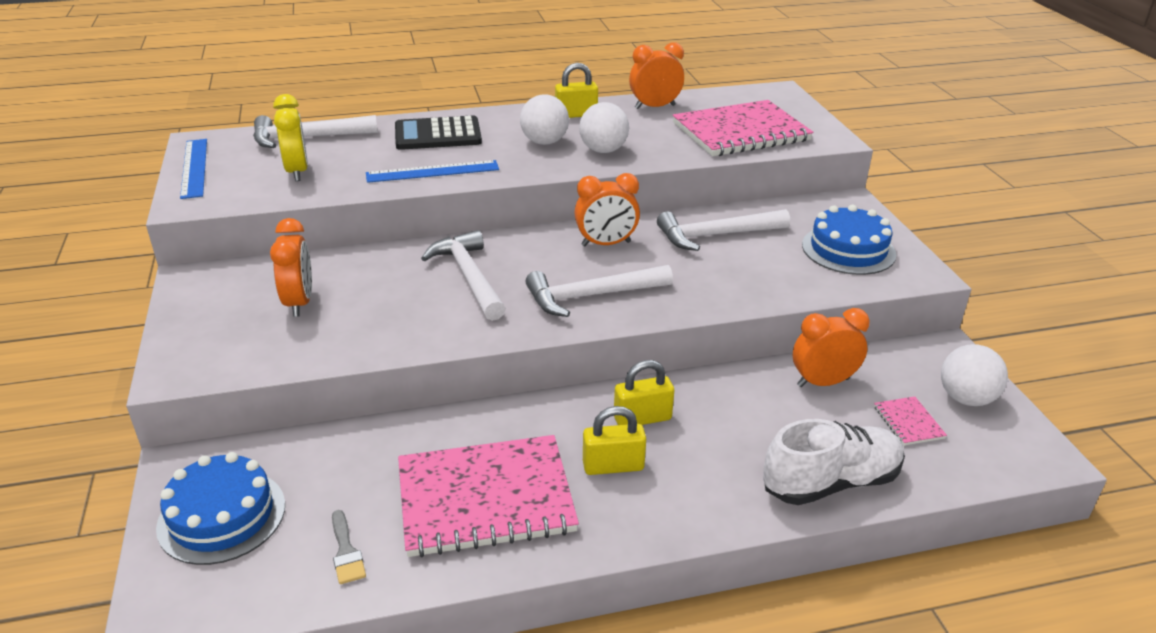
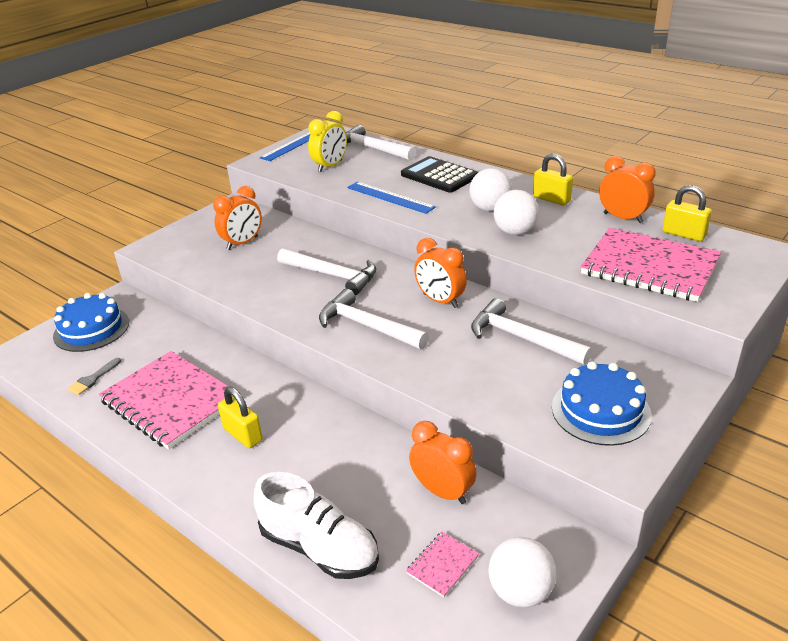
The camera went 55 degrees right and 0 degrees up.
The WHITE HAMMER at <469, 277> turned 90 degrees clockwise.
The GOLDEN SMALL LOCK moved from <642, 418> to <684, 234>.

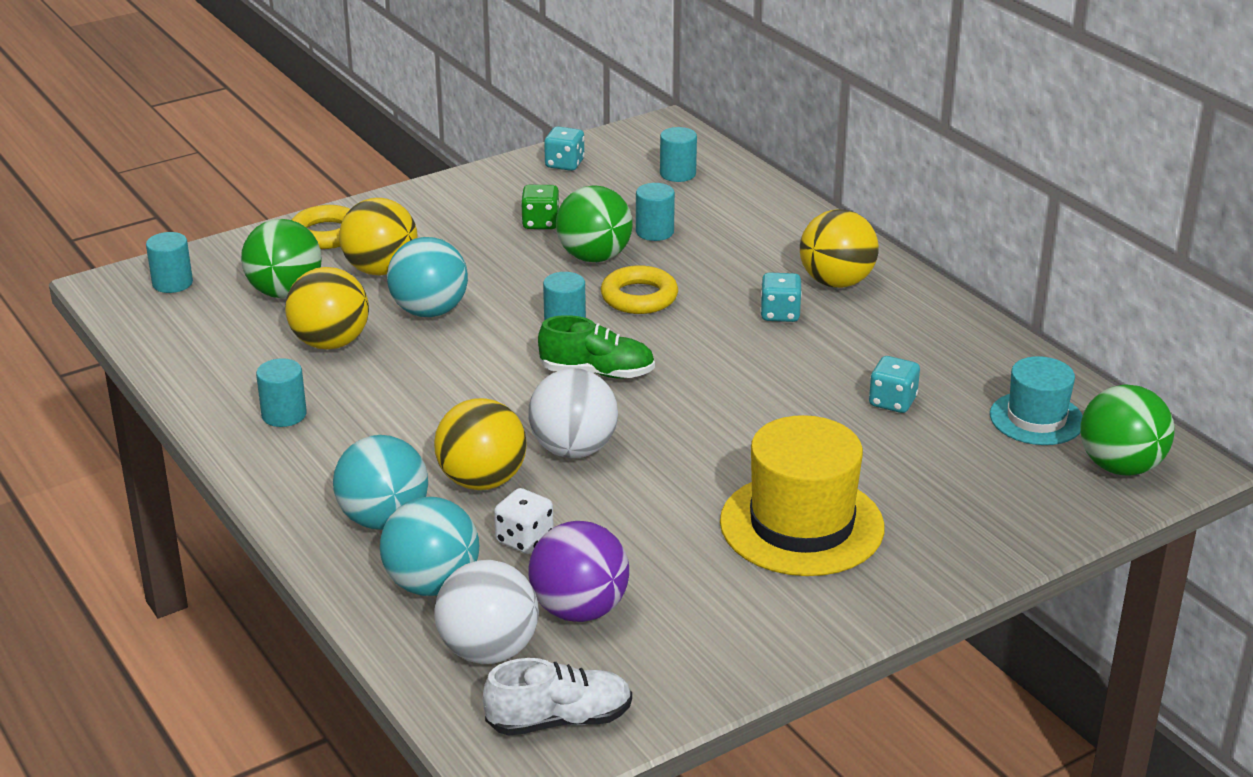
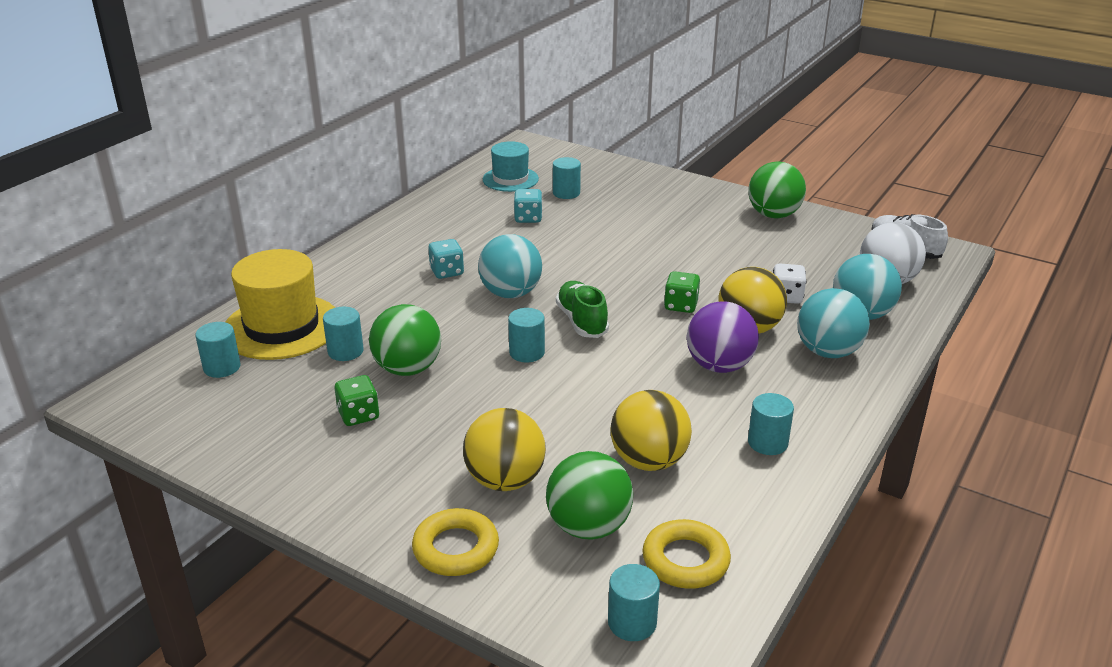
The camera went 115 degrees left and 0 degrees up.
The GOLDEN HAT moved from <801, 525> to <282, 327>.
The AQUA SPHERE moved from <429, 311> to <510, 293>.
The AQUA CYLINDER at <566, 193> appeared.
The GOLDEN RING moved from <639, 297> to <685, 560>.
The WHITE SPHERE at <573, 449> was replaced by the LEAF-GREEN GAME DIE at <681, 305>.
The ROYAL PURPLE SPHERE moved from <579, 609> to <719, 366>.
The LEAF-GREEN SPHERE moved from <1120, 466> to <773, 215>.
The AQUA GAME DIE at <564, 164> disappeared.
The GOLDEN SPHERE at <836, 282> disappeared.

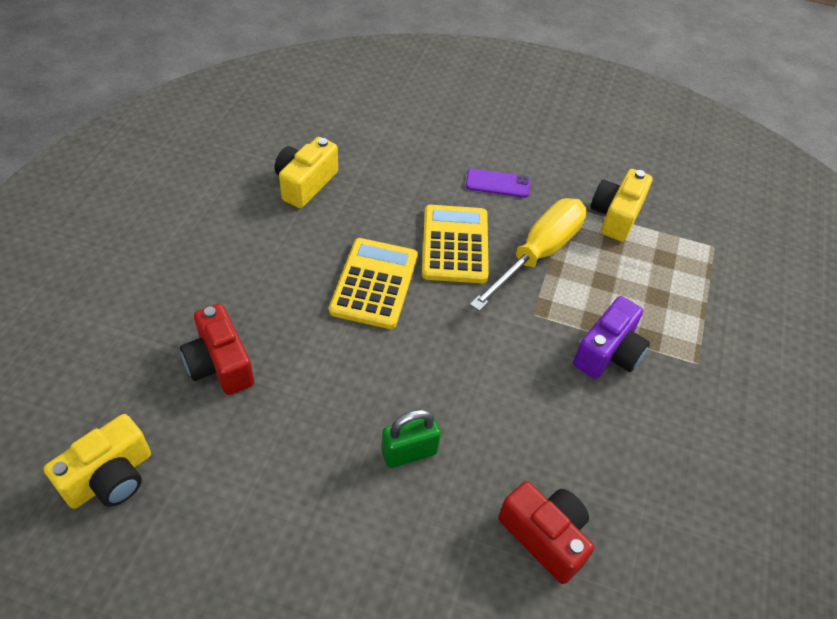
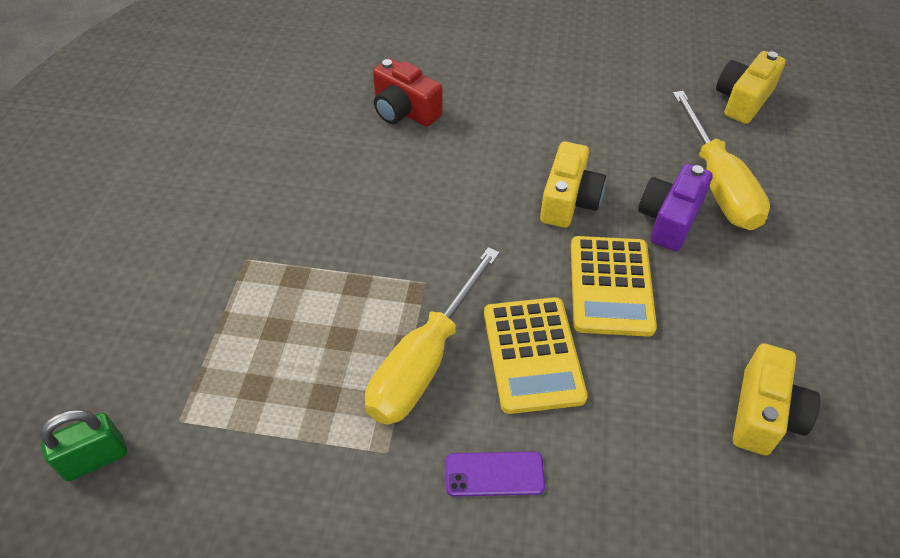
The camera went 175 degrees right and 0 degrees up.
The LEAF-GREEN SMALL LOCK moved from <409, 452> to <95, 458>.
The GOLDEN COMPACT CAMERA moved from <615, 216> to <569, 201>.
The ROYAL PURPLE COMPACT CAMERA moved from <608, 353> to <669, 219>.
The RED COMPACT CAMERA at <220, 364> was replaced by the GOLDEN SCREWDRIVER at <718, 184>.

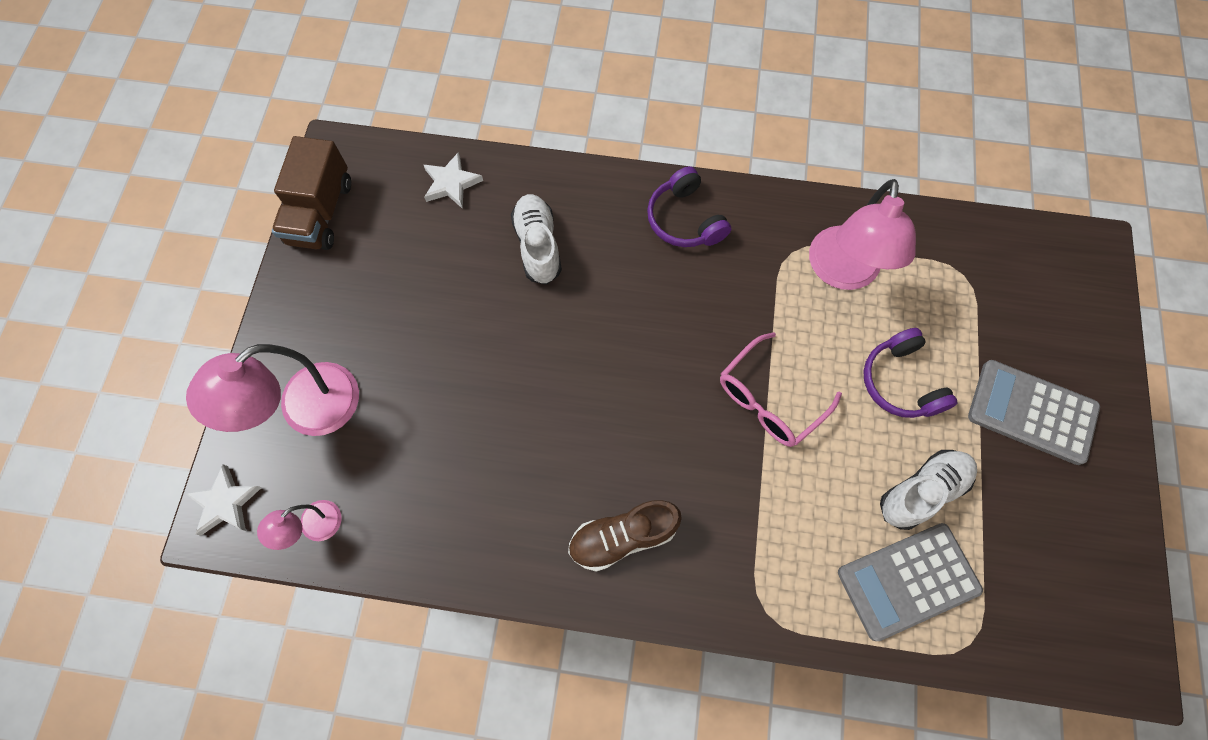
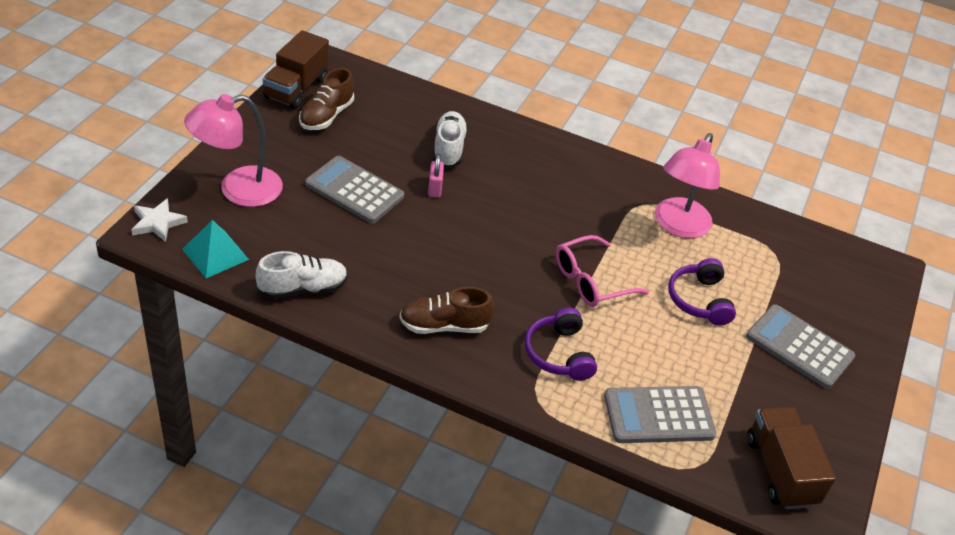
The camera went 10 degrees right and 25 degrees down.
The ROSY LAMP at <313, 527> was replaced by the AQUA SOLID PYRAMID at <215, 254>.
The WHITE SNEAKER moved from <922, 491> to <303, 288>.
The RUSSET SNEAKER at <326, 116> appeared.
The GRAY POCKET CALCULATOR at <354, 190> appeared.
The ROSY SMALL LOCK at <435, 188> appeared.
The ROYAL PURPLE OVER-EAR HEADPHONES moved from <685, 219> to <559, 354>.
The RUSSET LORRY at <780, 471> appeared.
The WHITE STAR SHAPE at <451, 183> disappeared.

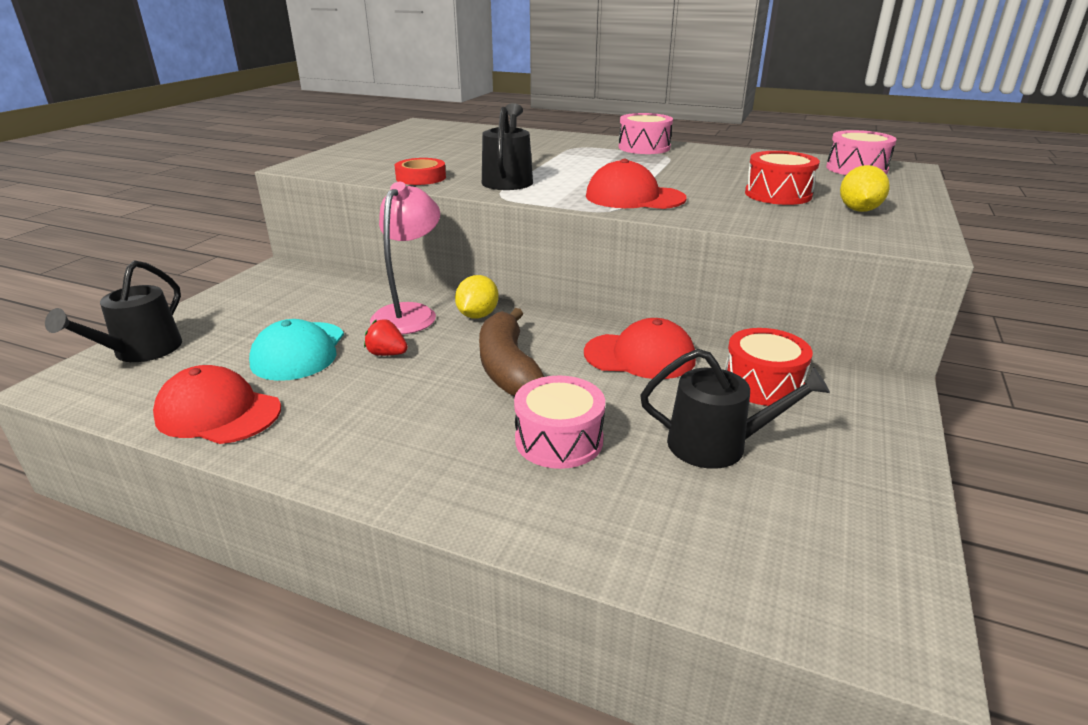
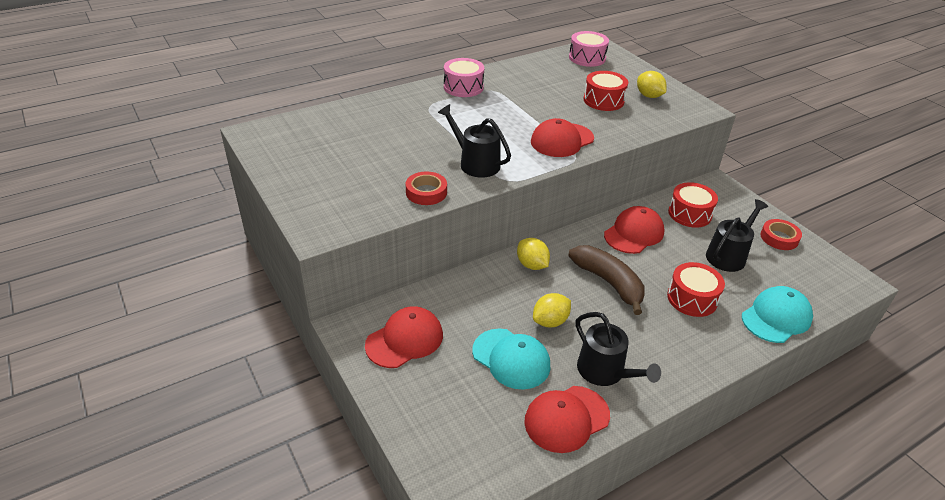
The camera went 55 degrees left and 10 degrees up.
The RED PEAKED CAP at <404, 340> appeared.
The RED BERRY at <387, 354> was replaced by the GOLDEN CITRUS FRUIT at <550, 321>.
The RUSSET TOY BANANA at <508, 368> turned 150 degrees counterclockwise.
The BLACK WATERING CAN moved from <141, 351> to <605, 372>.
The ROSY DRUM at <559, 440> became the RED DRUM at <692, 298>.
The AQUA PEAKED CAP at <776, 317> appeared.
The RED STICKY TAPE at <779, 238> appeared.
The ROSY LAMP at <410, 313> disappeared.

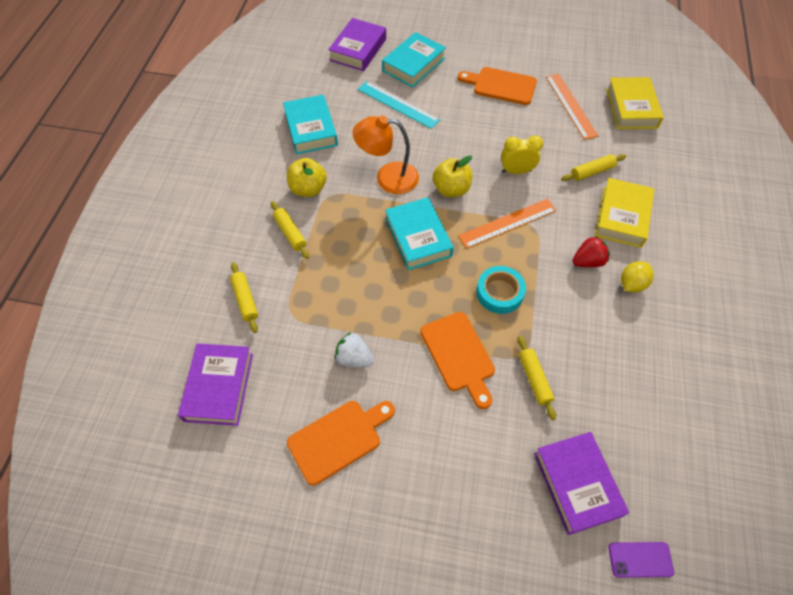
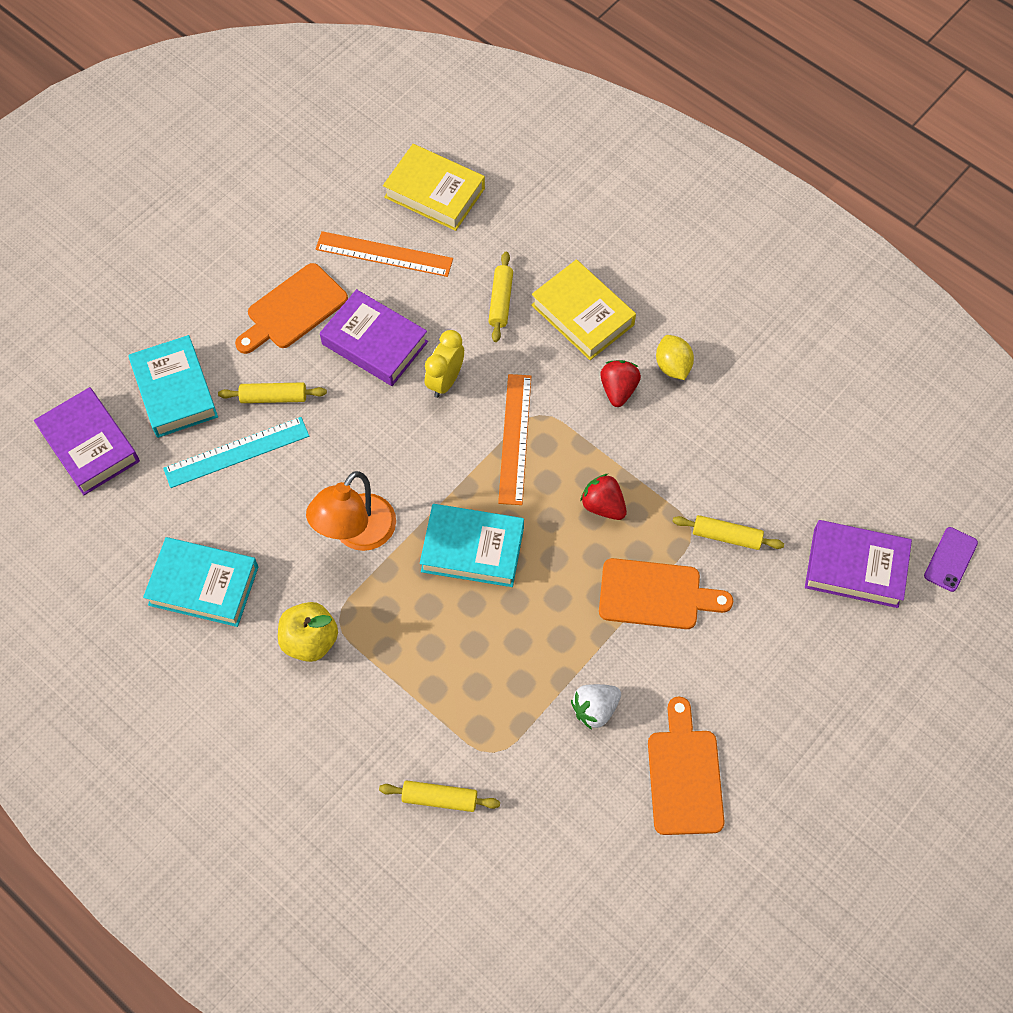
The camera went 60 degrees left and 5 degrees up.
The GOLDEN PASTRY ROLLER moved from <290, 233> to <273, 397>.
The ROYAL PURPLE HARDCOVER moved from <219, 387> to <374, 343>.
The AQUA STICKY TAPE at <499, 293> was replaced by the RED BERRY at <603, 505>.
The GOLDEN APPLE FRUIT at <451, 189> disappeared.

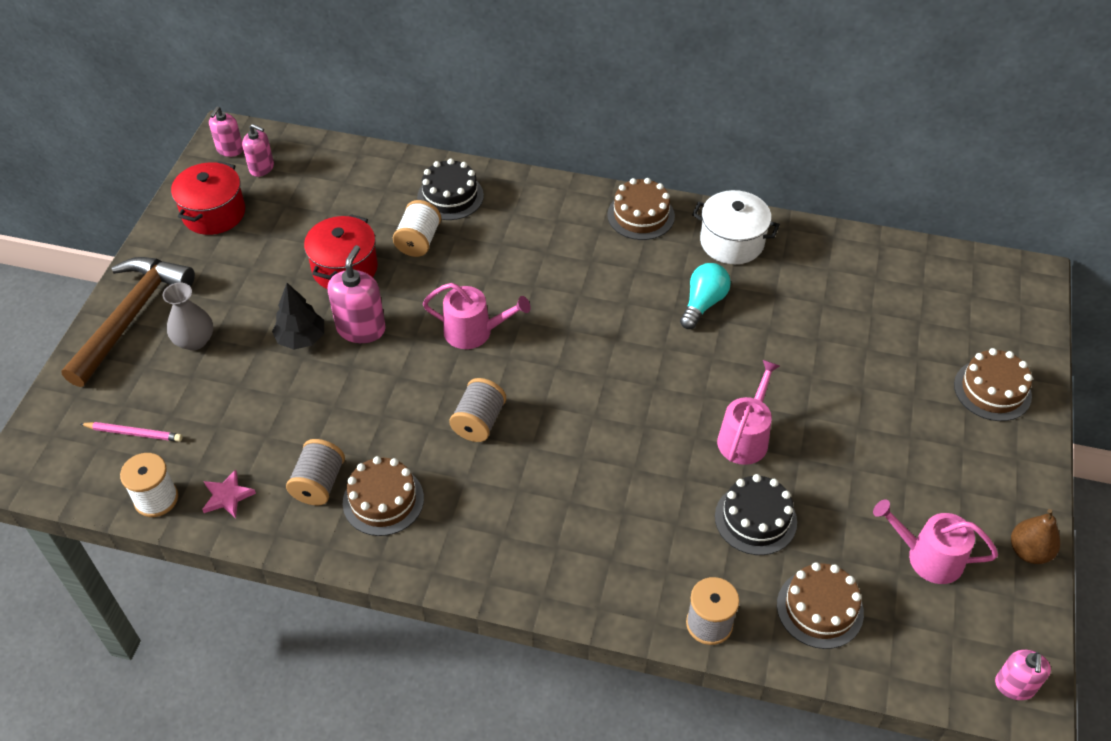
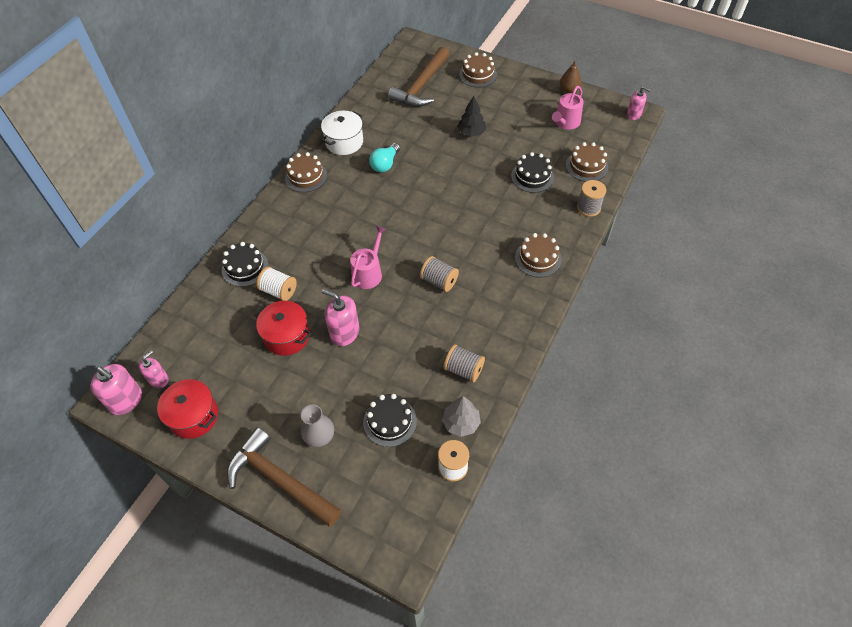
The camera went 75 degrees left and 5 degrees up.
The ROSY PUMP BOTTLE at <230, 149> changed to 1.56 times the size.
The BLACK GATEAU at <390, 421> appeared.
The AQUA LIGHTBULB at <703, 303> turned 105 degrees counterclockwise.
The RUSSET HAMMER at <421, 86> appeared.
The ROSY STAR SHAPE at <227, 496> was replaced by the GRAY TOY TREE at <461, 423>.
The BLACK TOY TREE moved from <301, 338> to <471, 133>.
The RUSSET GATEAU moved from <383, 500> to <538, 258>.
The ROSY WOODEN PENCIL at <134, 433> disappeared.
The ROSY WATERING CAN at <745, 437> disappeared.

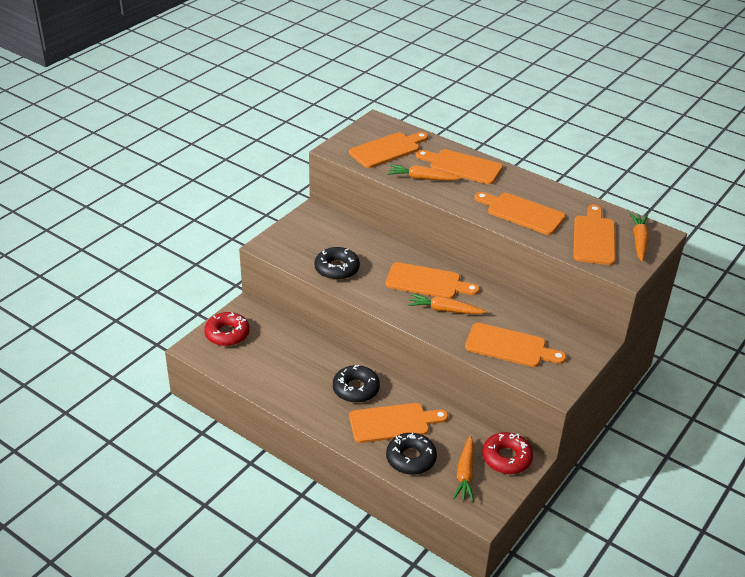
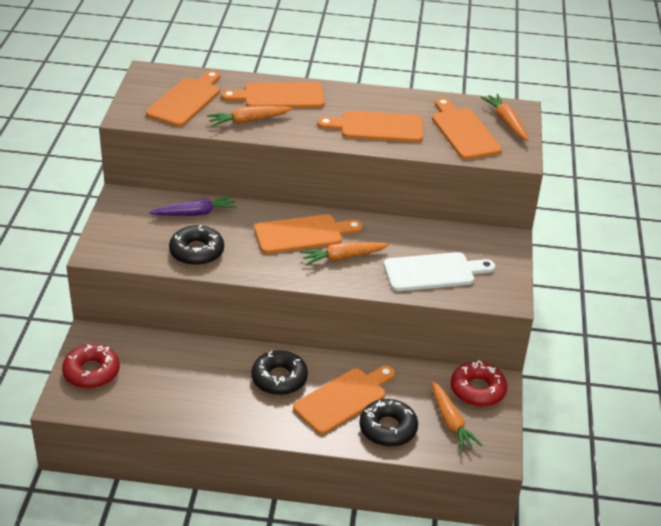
The camera went 30 degrees left and 0 degrees up.
The ROYAL PURPLE CARROT at <195, 213> appeared.
The ORANGE BREAD BOARD at <509, 346> became the WHITE BREAD BOARD at <433, 272>.

